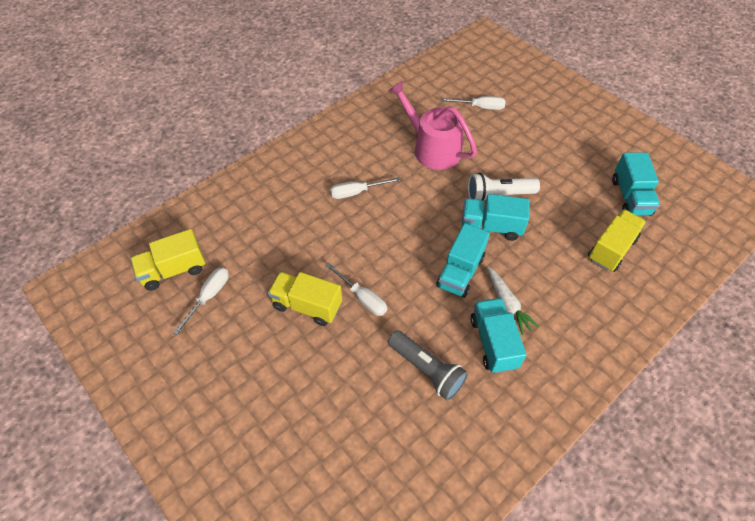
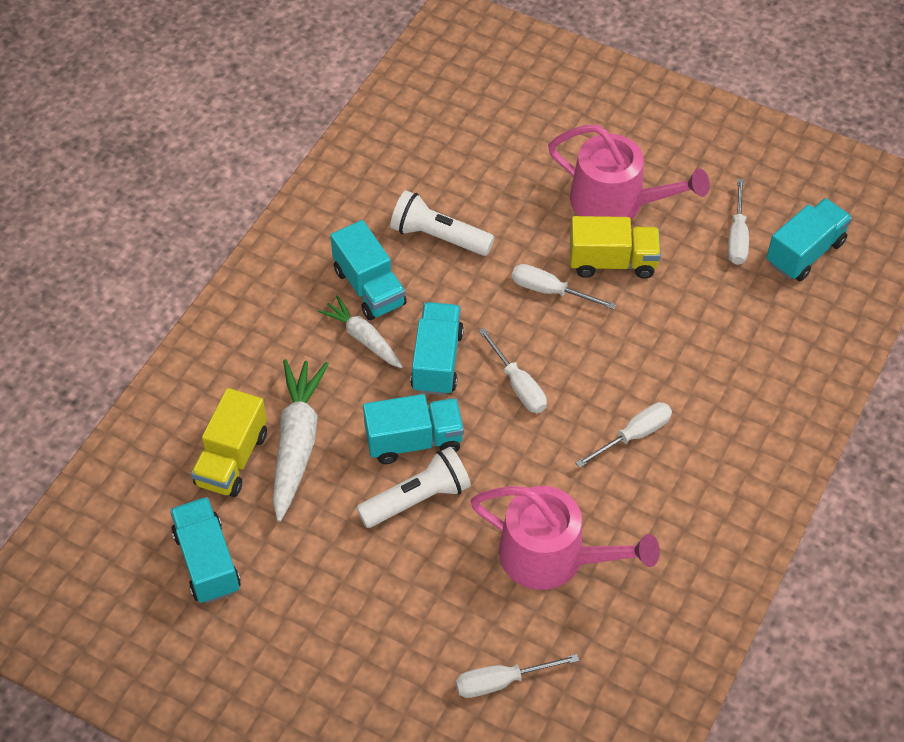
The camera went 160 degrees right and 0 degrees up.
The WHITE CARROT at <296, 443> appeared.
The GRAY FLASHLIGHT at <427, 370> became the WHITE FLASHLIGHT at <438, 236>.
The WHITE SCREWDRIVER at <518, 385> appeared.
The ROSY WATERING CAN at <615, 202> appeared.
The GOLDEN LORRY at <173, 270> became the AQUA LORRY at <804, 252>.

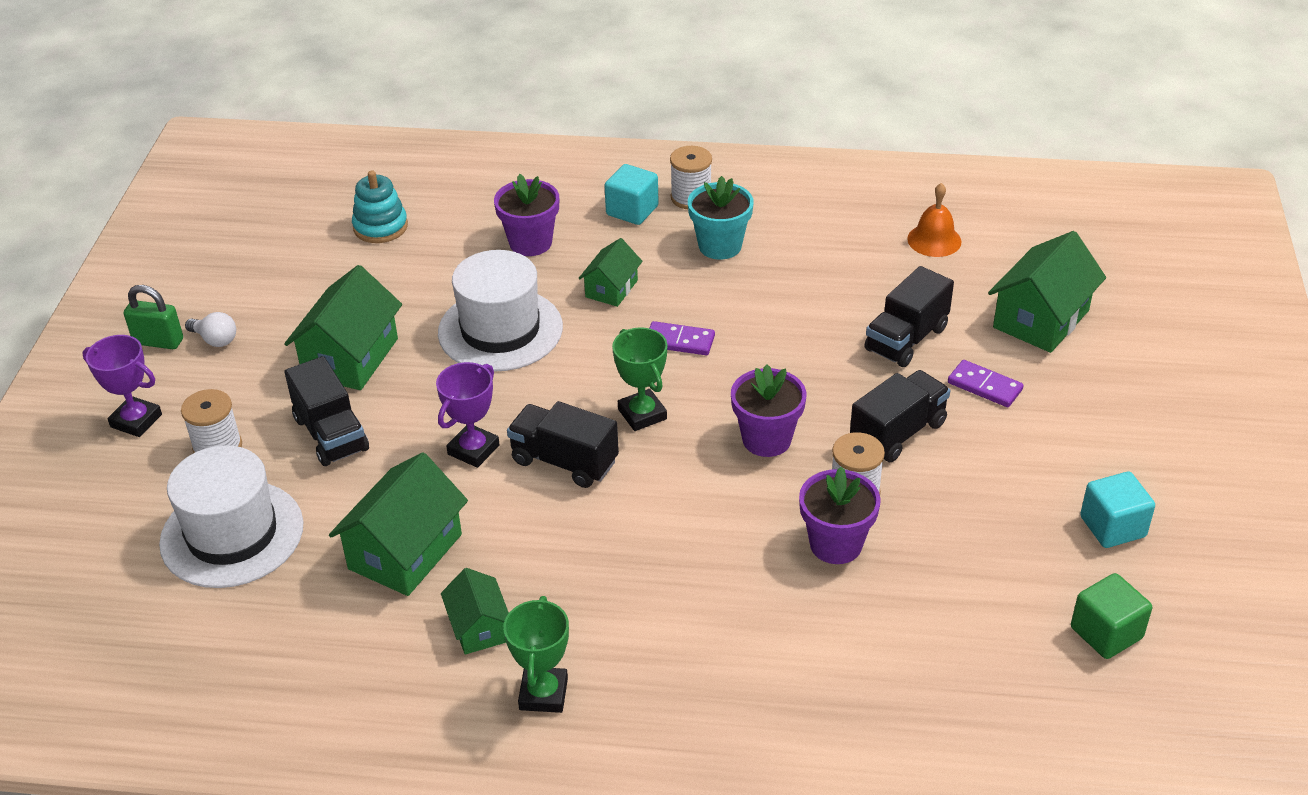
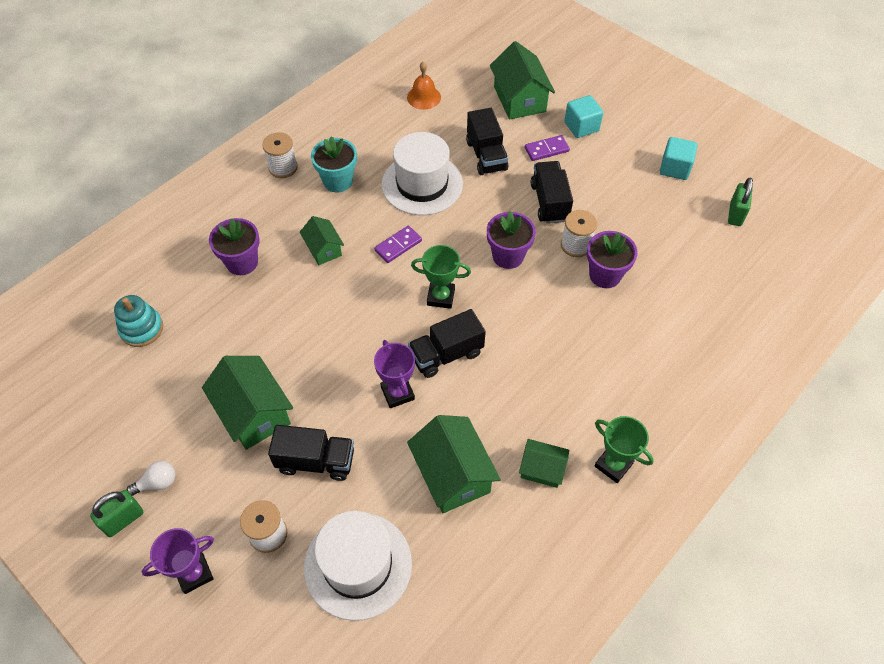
The camera went 55 degrees left and 15 degrees up.
The WHITE HAT moved from <500, 330> to <422, 184>.
The AQUA SOLID CUBE moved from <632, 211> to <581, 127>.
The LEAF-GREEN SOLID CUBE at <1106, 633> was replaced by the LEAF-GREEN SMALL LOCK at <735, 214>.

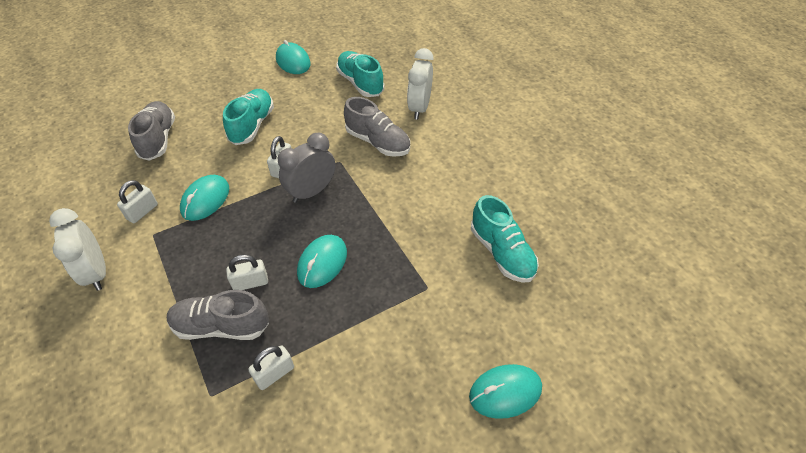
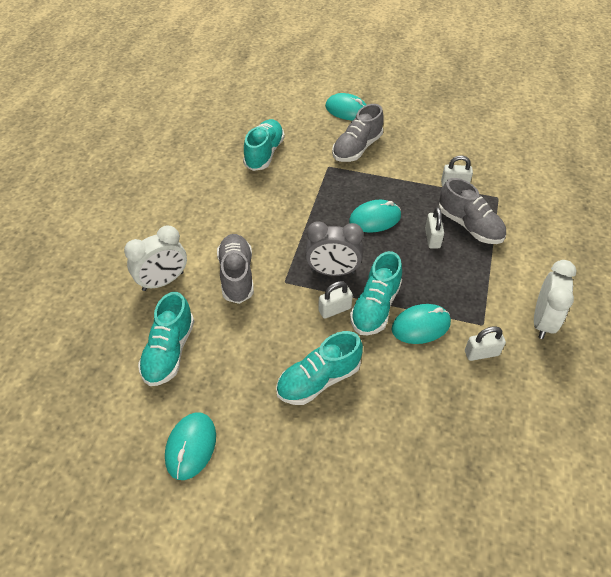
The camera went 135 degrees left and 0 degrees up.
The GRAY SNEAKER moved from <158, 139> to <357, 148>.
The AQUA SNEAKER at <375, 307> appeared.
The WHITE SMALL LOCK at <250, 283> turned 60 degrees clockwise.

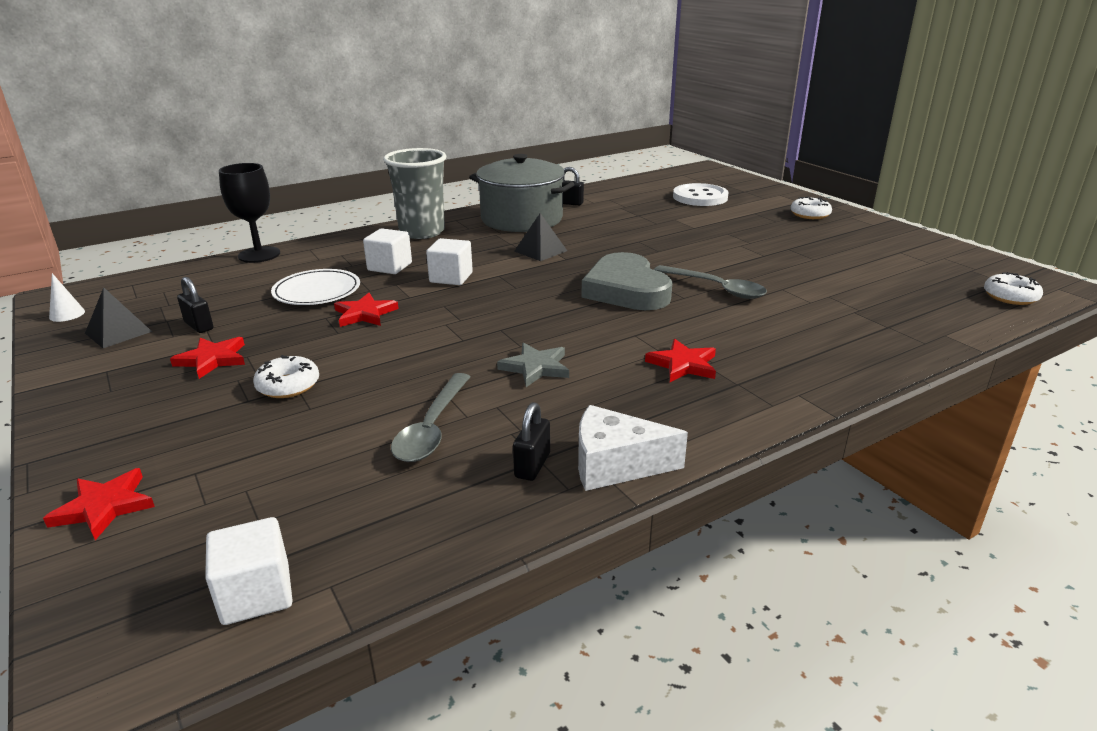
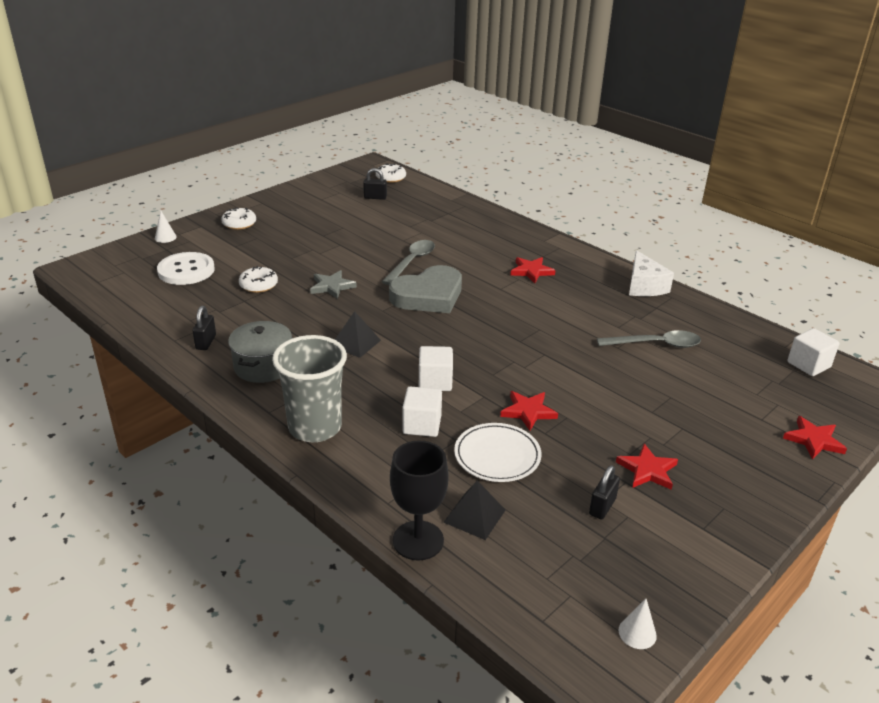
The camera went 105 degrees left and 5 degrees up.
The WHITE CONE SHAPE at <165, 237> appeared.
The GRAY COOKING POT at <522, 219> changed to 0.64 times the size.
The WHITE GLAZED DONUT moved from <288, 385> to <258, 285>.
The GRAY STAR SHAPE moved from <535, 367> to <332, 286>.
The BLACK SMALL LOCK moved from <532, 465> to <375, 197>.
The BLACK SOLID PYRAMID moved from <118, 332> to <474, 516>.

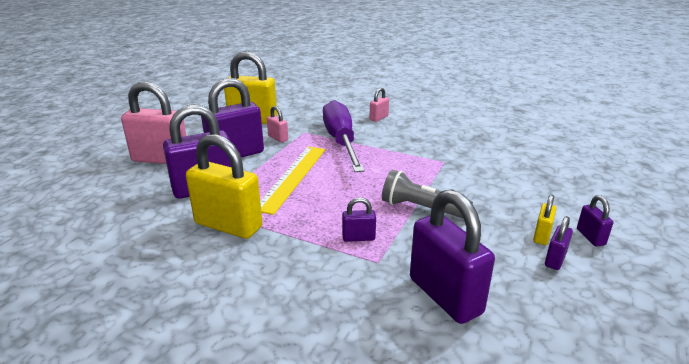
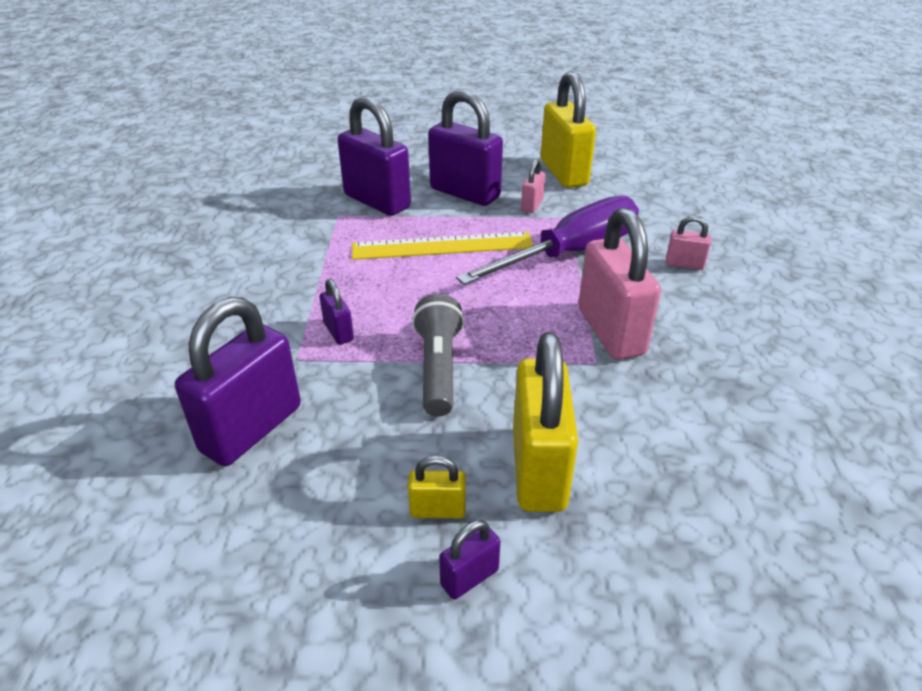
The camera went 65 degrees right and 10 degrees up.
The GOLDEN SMALL LOCK moved from <228, 225> to <538, 469>.
The ROSY SMALL LOCK moved from <161, 159> to <610, 331>.
The ROYAL PURPLE SMALL LOCK at <555, 259> disappeared.

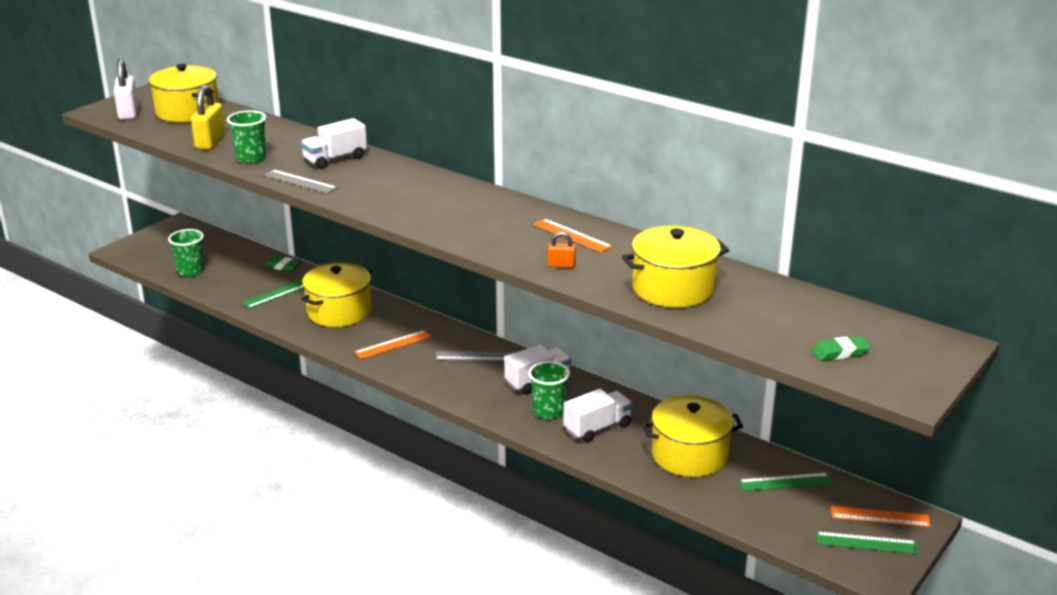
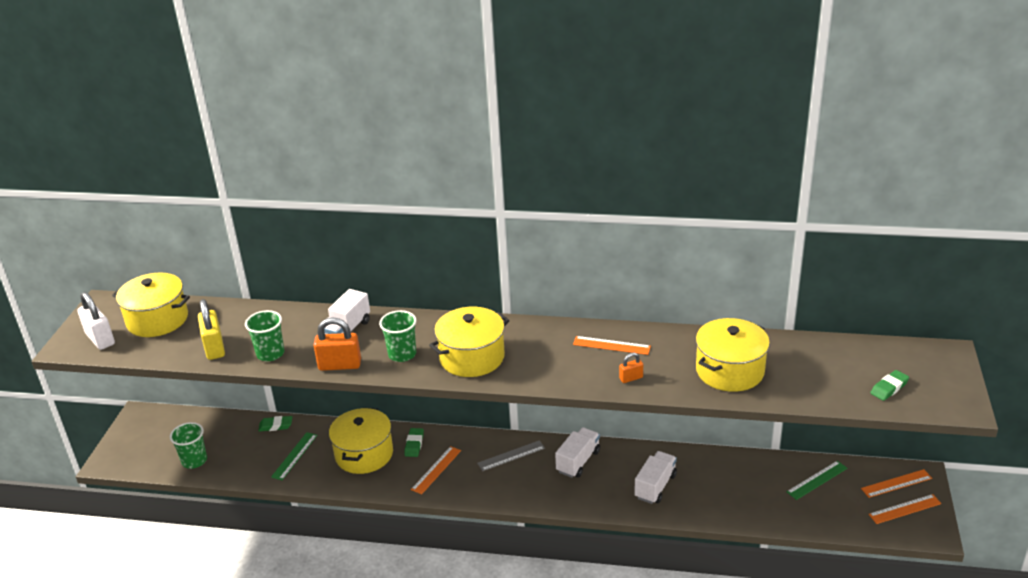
The camera went 25 degrees left and 5 degrees up.
The GRAY STRAIGHTEDGE at <300, 181> was replaced by the ORANGE SMALL LOCK at <340, 365>.
The LEAF-GREEN TUMBLER moved from <548, 411> to <402, 354>.
The LEAF-GREEN ERASER at <414, 444> appeared.
The GOLDEN COOKING POT moved from <689, 455> to <472, 357>.
The LEAF-GREEN STRAIGHTEDGE at <866, 543> became the ORANGE STRAIGHTEDGE at <904, 509>.

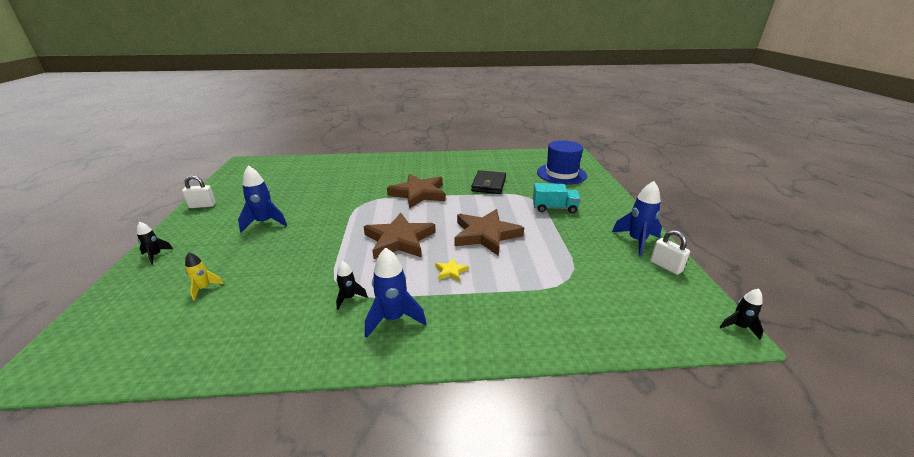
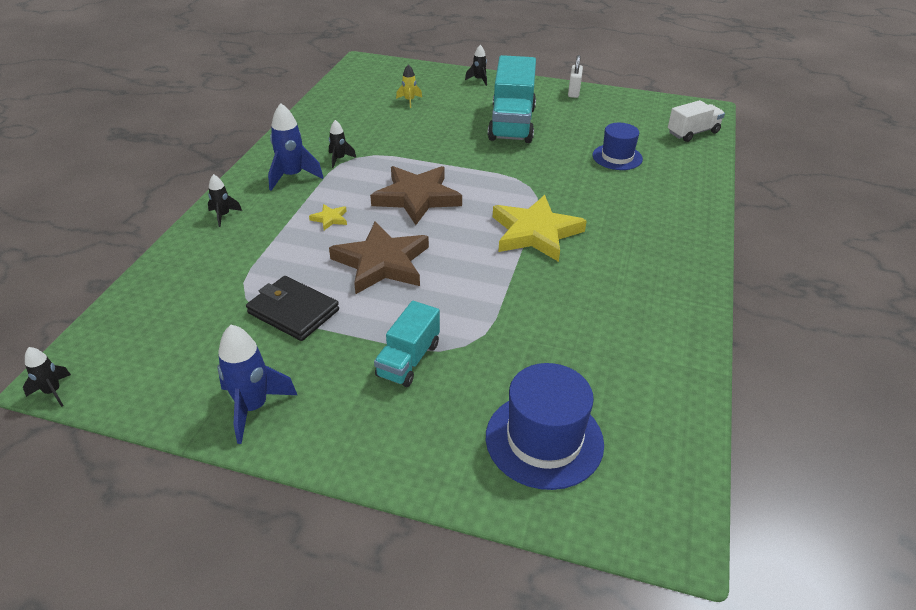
The camera went 110 degrees right and 10 degrees up.
The BLACK TOY ROCKET at <223, 215> appeared.
The BLACK CARD WALLET moved from <489, 184> to <293, 311>.
The COBALT TOY ROCKET at <265, 222> was replaced by the AQUA LORRY at <512, 124>.
The RUSSET STAR SHAPE at <418, 194> became the GOLDEN STAR SHAPE at <535, 233>.
The COBALT HAT at <617, 157> appeared.
The WHITE LORRY at <693, 133> appeared.
The WHITE SMALL LOCK at <665, 266> disappeared.

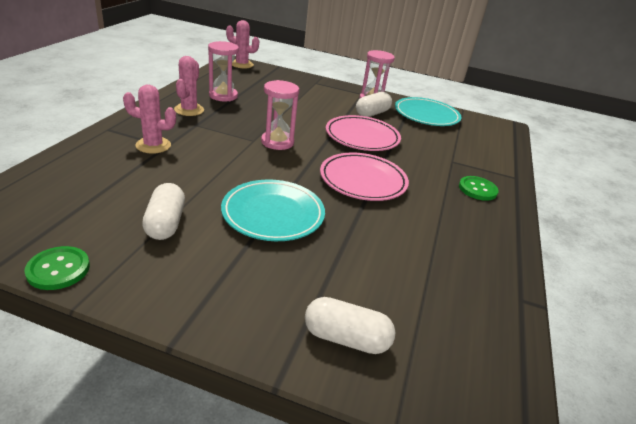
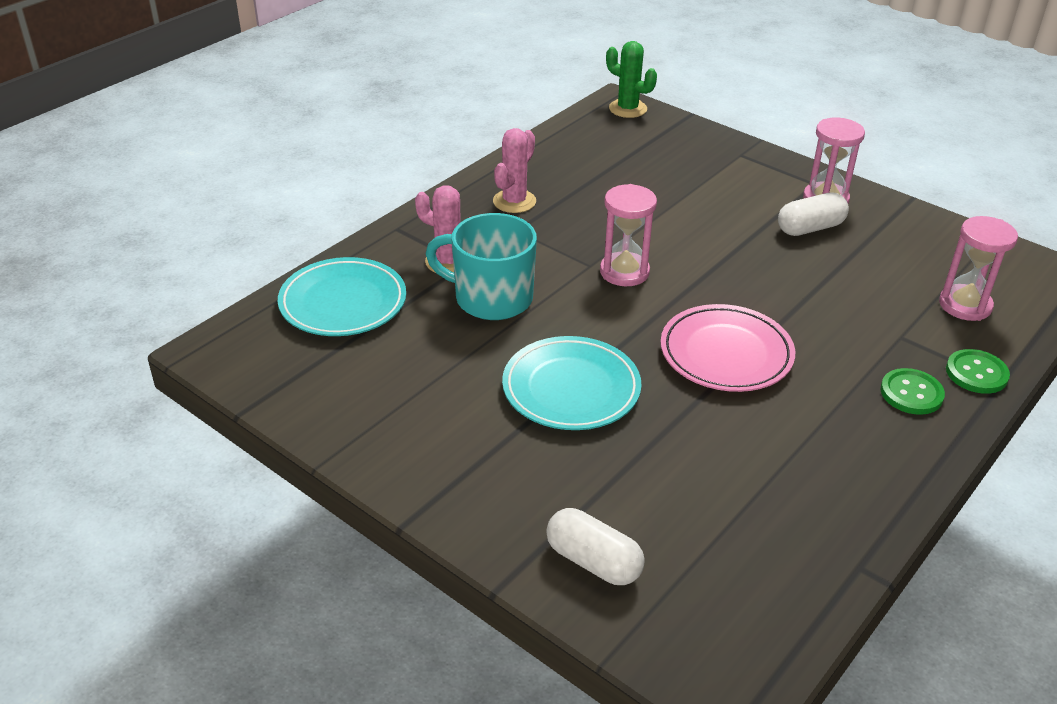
The camera went 25 degrees right and 5 degrees up.
The AQUA PLATE moved from <426, 115> to <343, 303>.
The AQUA COFFEE MUG at <491, 298> appeared.
The ROSY CACTUS at <242, 64> became the LEAF-GREEN CACTUS at <628, 109>.
The ROSY SANDGLASS moved from <223, 96> to <965, 305>.
The LEAF-GREEN SEWING BUTTON moved from <58, 269> to <976, 373>.
The WHITE PILL at <165, 223> disappeared.
The ROSY PLATE at <362, 137> disappeared.

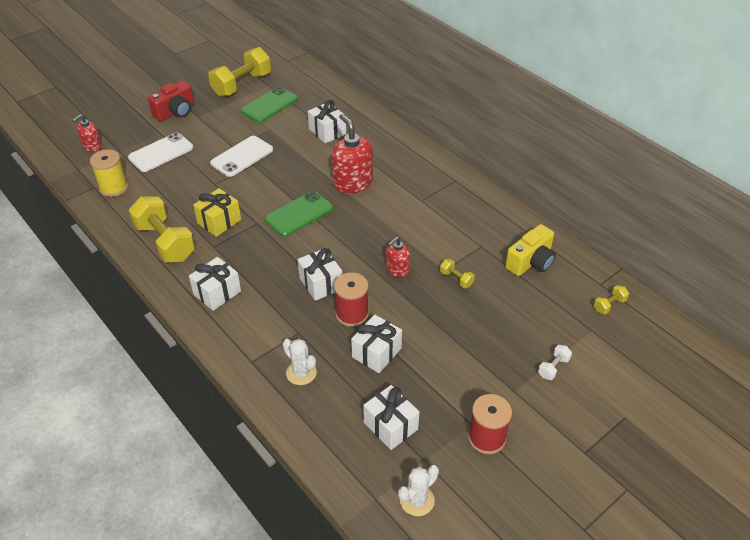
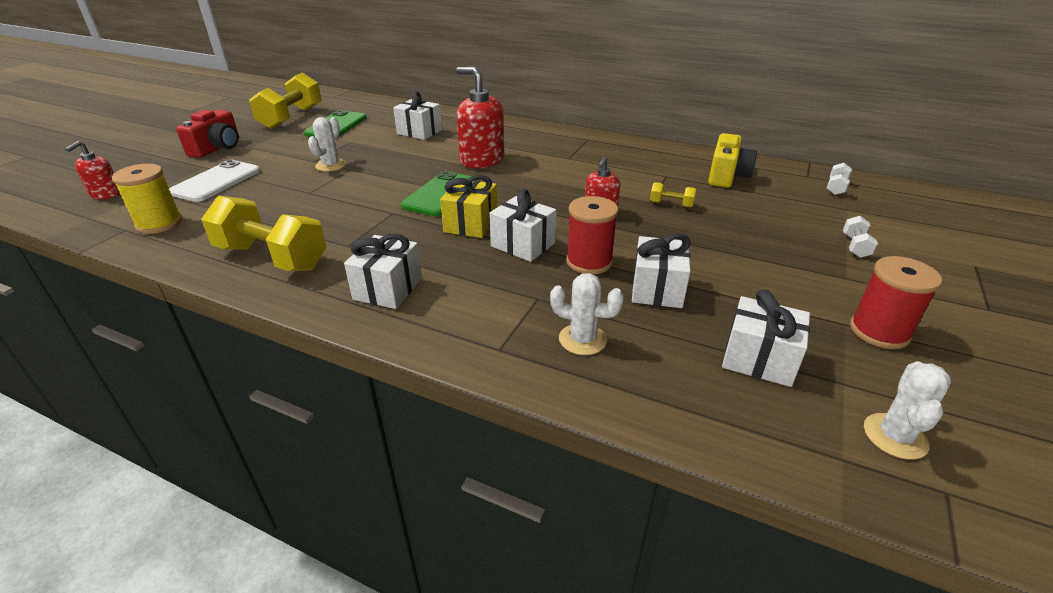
The camera went 25 degrees left and 10 degrees down.
The WHITE SMARTPHONE at <242, 156> was replaced by the WHITE CACTUS at <331, 165>.
The GOLDEN WRAPPED GIFT moved from <219, 221> to <471, 224>.
The GOLDEN DUMBBELL at <609, 305> became the WHITE DUMBBELL at <836, 187>.

